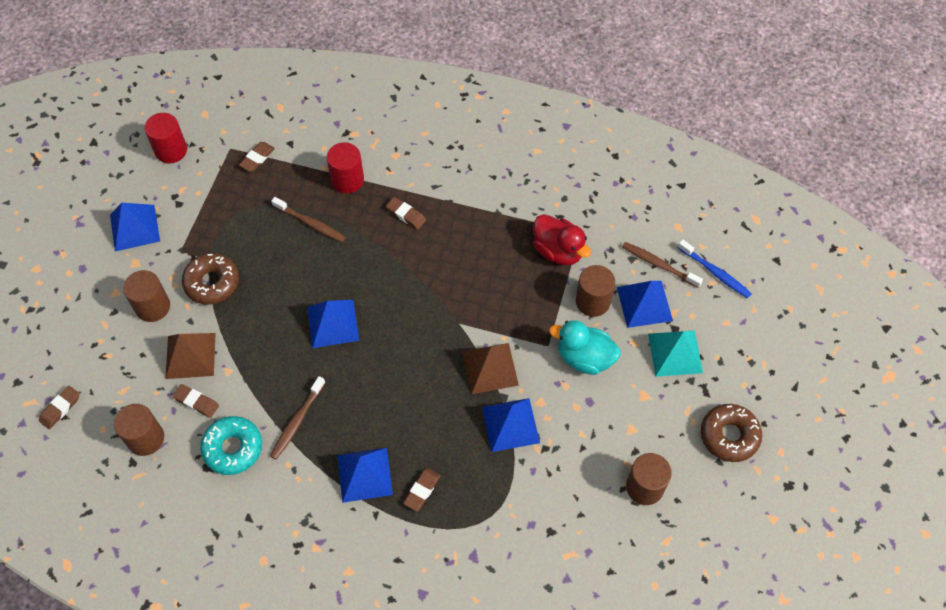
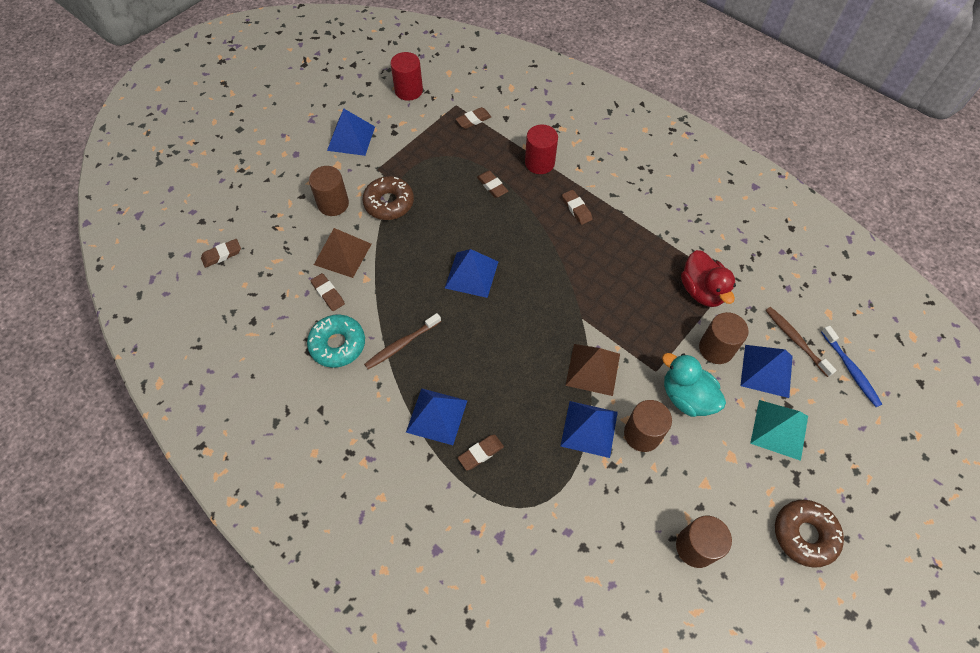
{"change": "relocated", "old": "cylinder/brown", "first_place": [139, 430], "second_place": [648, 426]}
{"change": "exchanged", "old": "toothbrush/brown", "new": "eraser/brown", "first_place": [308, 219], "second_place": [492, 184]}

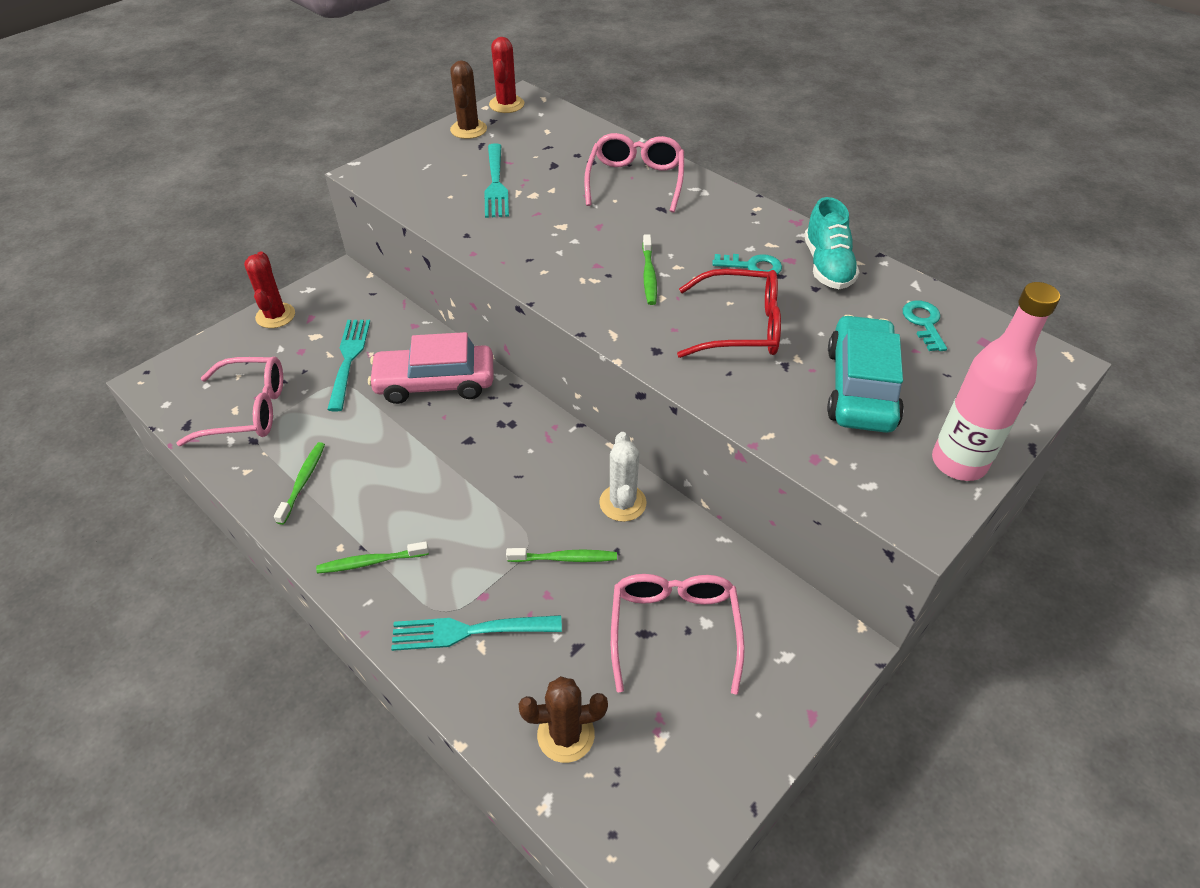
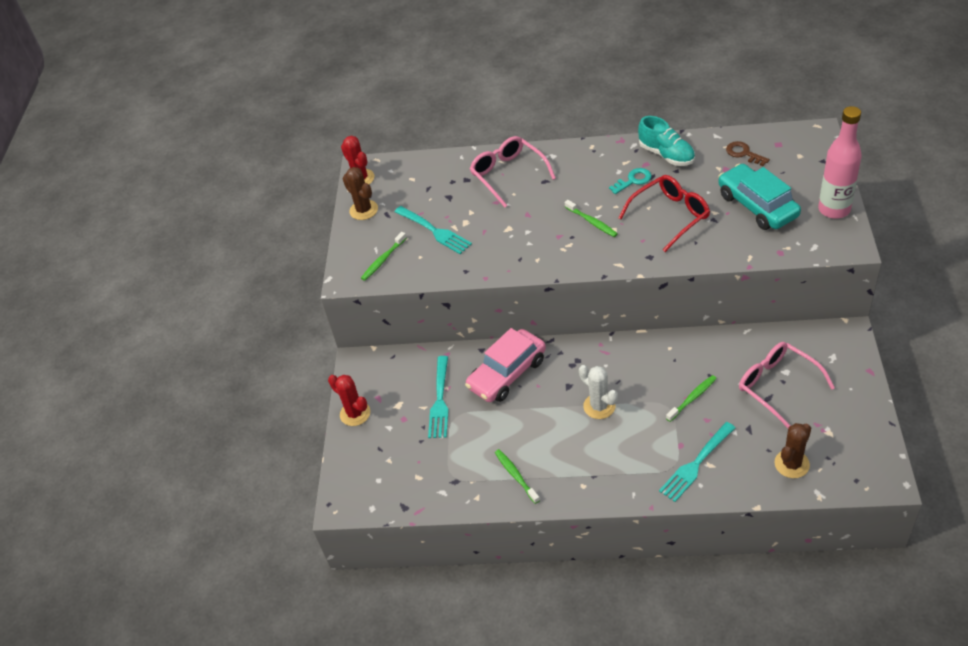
{"change": "missing", "old": "glasses/pink", "first_place": [229, 401]}
{"change": "relocated", "old": "toothbrush/green", "first_place": [372, 557], "second_place": [383, 256]}
{"change": "spun", "old": "fork/turquoise", "first_place": [348, 365], "second_place": [438, 397], "degrees": -135}
{"change": "relocated", "old": "cactus/white", "first_place": [623, 477], "second_place": [598, 392]}
{"change": "colour", "old": "key/turquoise", "new": "key/brown", "first_place": [925, 326], "second_place": [748, 153]}

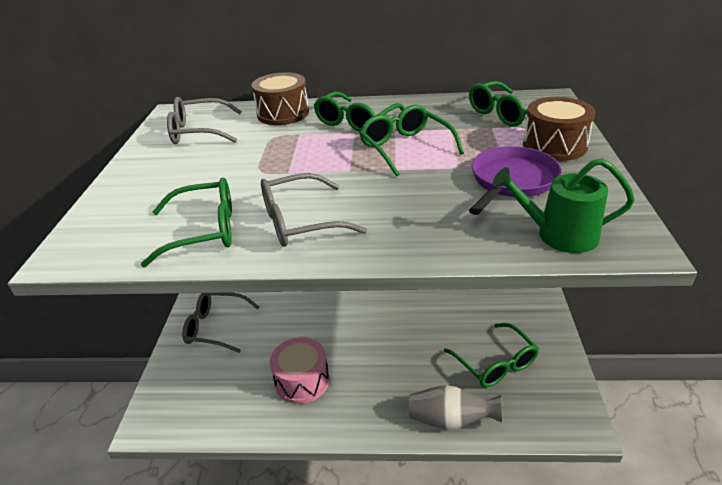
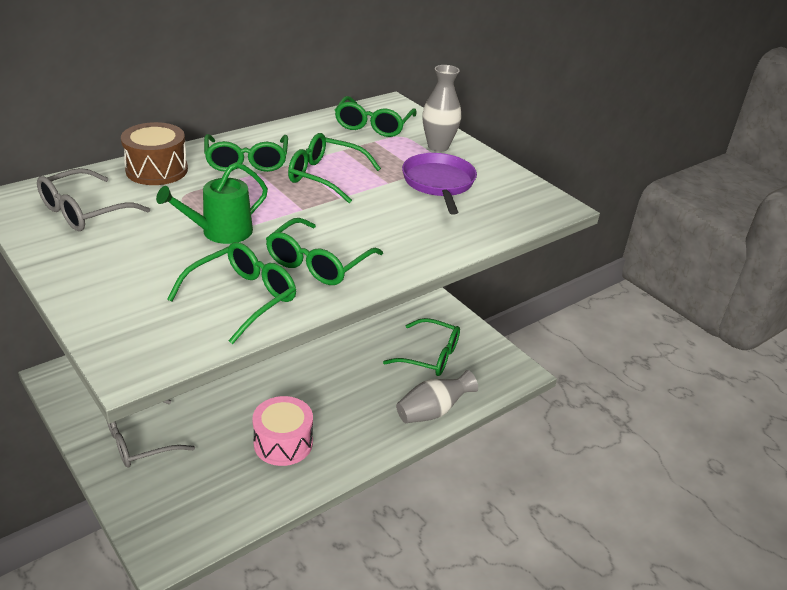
{"change": "colour", "old": "glasses/grey", "new": "glasses/green", "first_place": [314, 210], "second_place": [324, 251]}
{"change": "relocated", "old": "watering can/green", "first_place": [563, 205], "second_place": [212, 203]}
{"change": "exchanged", "old": "drum/brown", "new": "vase/grey", "first_place": [559, 129], "second_place": [441, 108]}

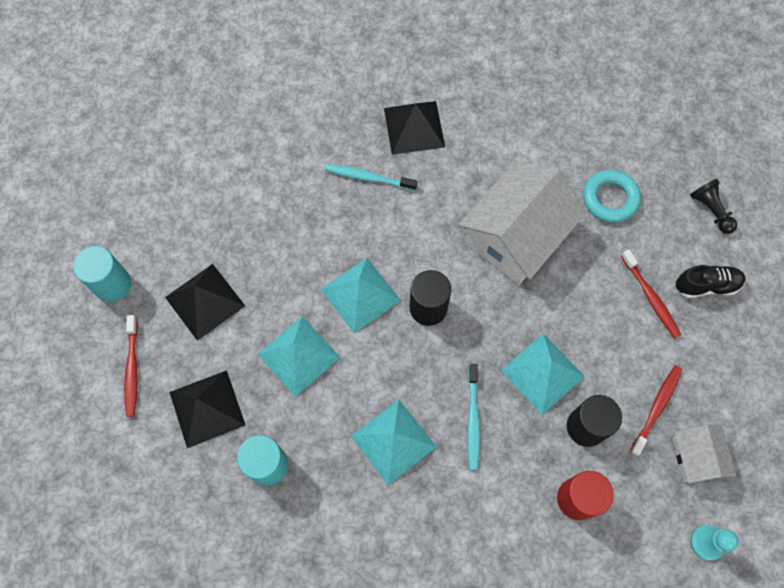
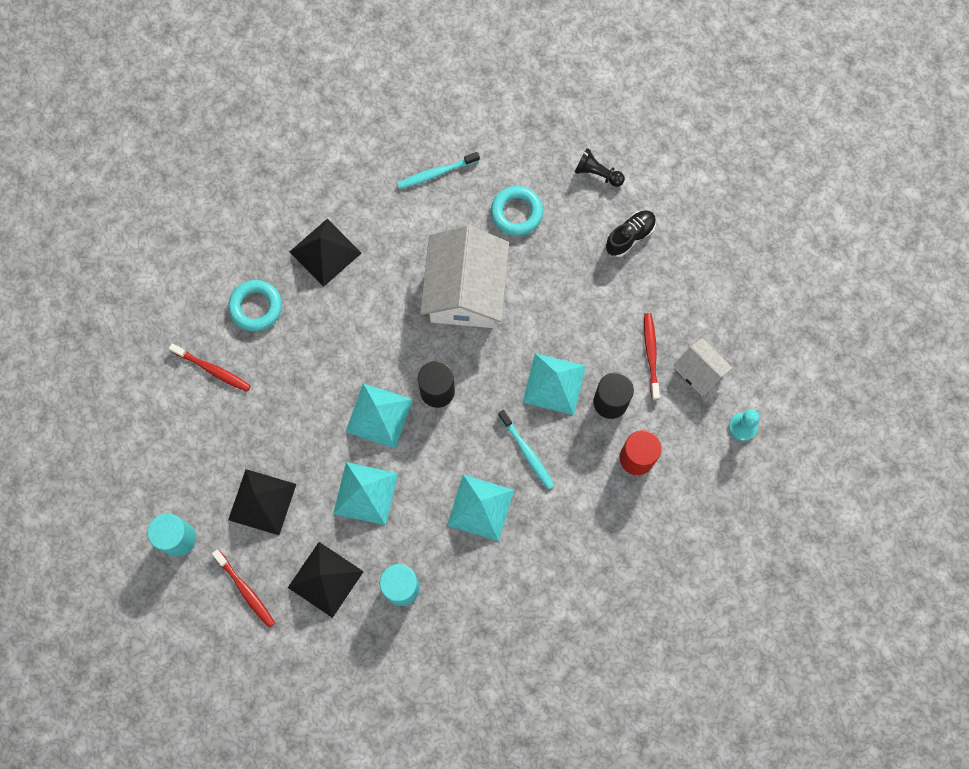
{"change": "relocated", "old": "toothbrush/turquoise", "first_place": [371, 177], "second_place": [438, 170]}
{"change": "relocated", "old": "toothbrush/red", "first_place": [651, 293], "second_place": [210, 368]}
{"change": "appeared", "new": "ring/turquoise", "second_place": [255, 305]}

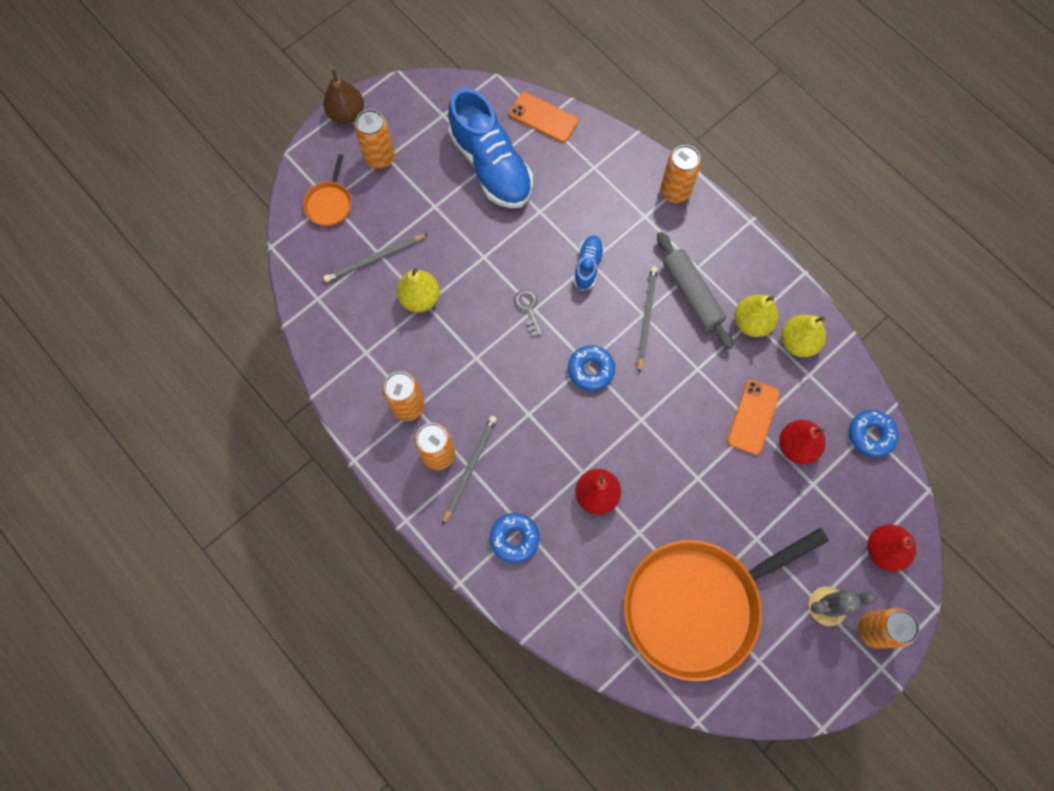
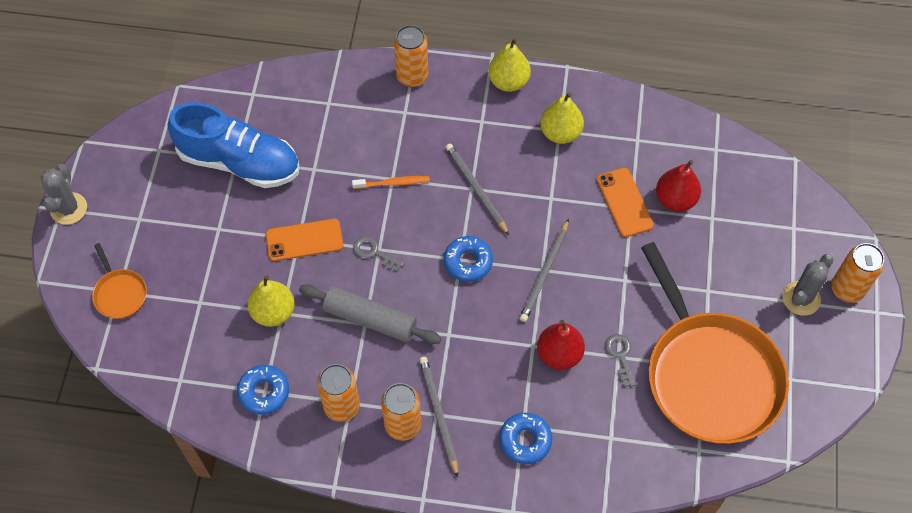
{"change": "exchanged", "old": "pear/brown", "new": "cactus/grey", "first_place": [343, 96], "second_place": [64, 194]}
{"change": "relocated", "old": "pencil/grey", "first_place": [376, 258], "second_place": [544, 270]}
{"change": "missing", "old": "can/orange", "first_place": [375, 139]}
{"change": "relocated", "old": "phone/orange", "first_place": [543, 117], "second_place": [304, 240]}
{"change": "exchanged", "old": "shoe/blue", "new": "toothbrush/orange", "first_place": [589, 263], "second_place": [391, 182]}
{"change": "spun", "old": "pan/orange", "first_place": [726, 604], "second_place": [715, 343], "degrees": -45}
{"change": "relocated", "old": "rolling pin/grey", "first_place": [695, 290], "second_place": [370, 314]}
{"change": "relocated", "old": "pear/yellow", "first_place": [803, 336], "second_place": [509, 65]}
{"change": "relocated", "old": "donut/blue", "first_place": [873, 433], "second_place": [263, 390]}
{"change": "missing", "old": "pear/red", "first_place": [891, 548]}
{"change": "appeared", "new": "key/grey", "second_place": [620, 360]}

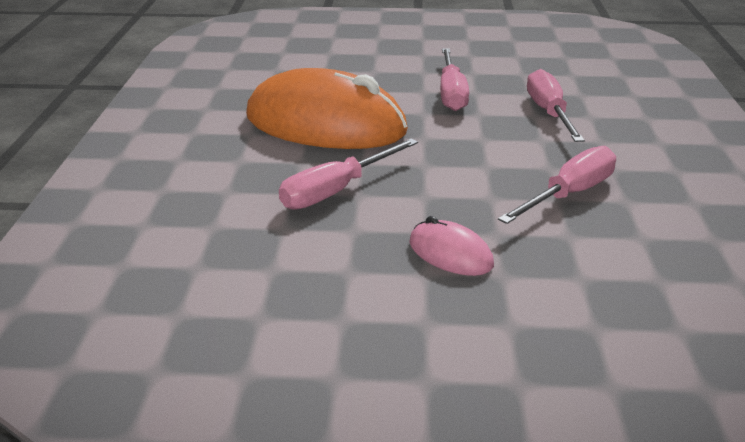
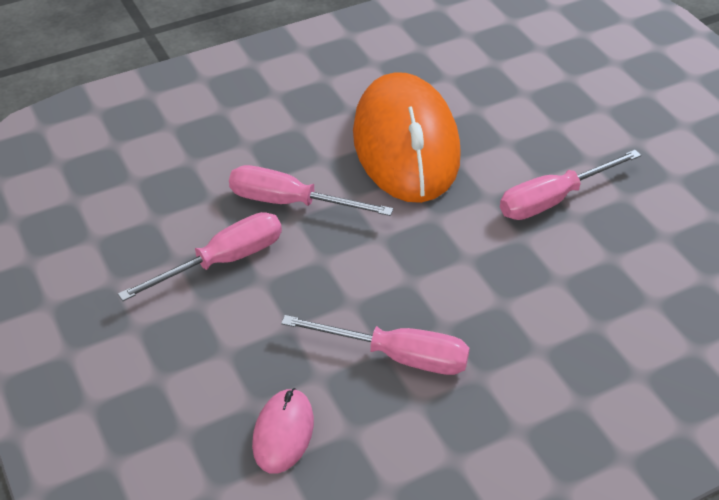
{"change": "relocated", "old": "mouse/pink", "first_place": [451, 246], "second_place": [283, 430]}
{"change": "relocated", "old": "screwdriver/pink", "first_place": [556, 105], "second_place": [200, 256]}

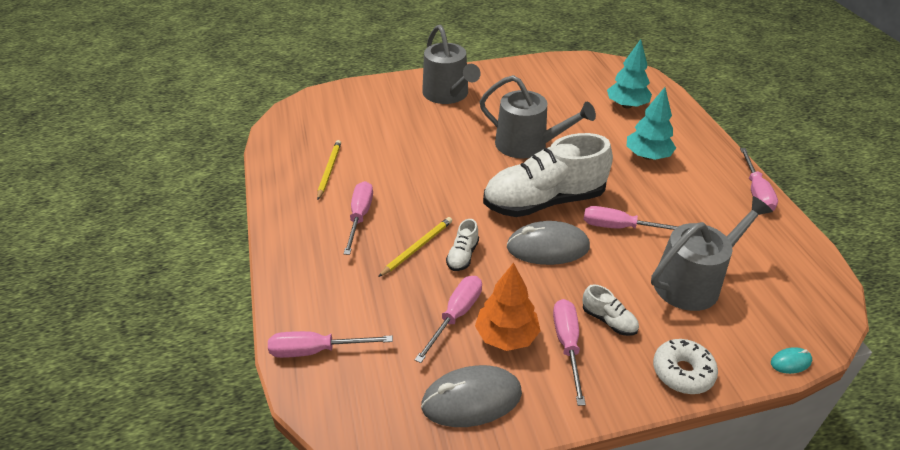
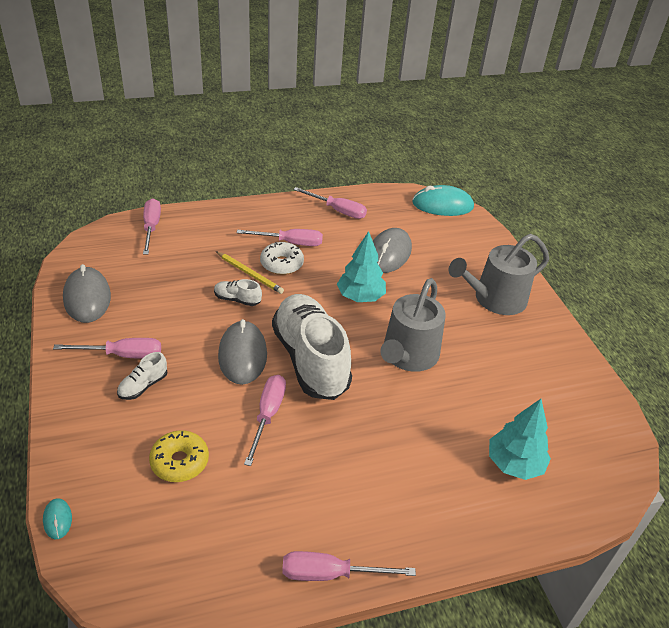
{"change": "missing", "old": "pencil/yellow", "first_place": [329, 170]}
{"change": "relocated", "old": "screwdriver/pink", "first_place": [448, 319], "second_place": [330, 203]}
{"change": "missing", "old": "tree/orange", "first_place": [507, 306]}
{"change": "relocated", "old": "tree/turquoise", "first_place": [651, 123], "second_place": [361, 266]}
{"change": "exchanged", "old": "watering can/grey", "new": "donut/yellow", "first_place": [712, 253], "second_place": [179, 456]}
{"change": "relocated", "old": "donut/white", "first_place": [685, 366], "second_place": [282, 258]}
{"change": "appeared", "new": "mouse/grey", "second_place": [392, 250]}
{"change": "appeared", "new": "mouse/turquoise", "second_place": [443, 200]}

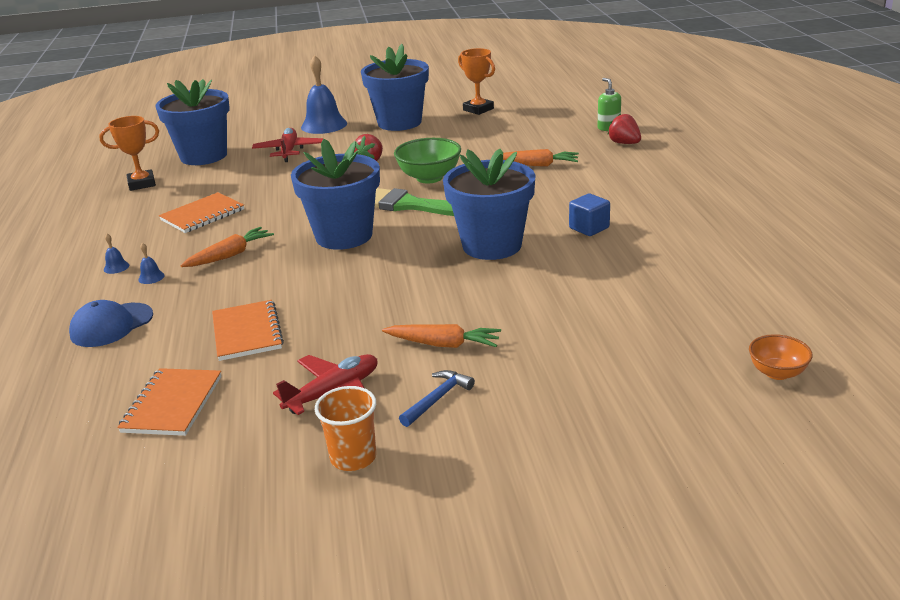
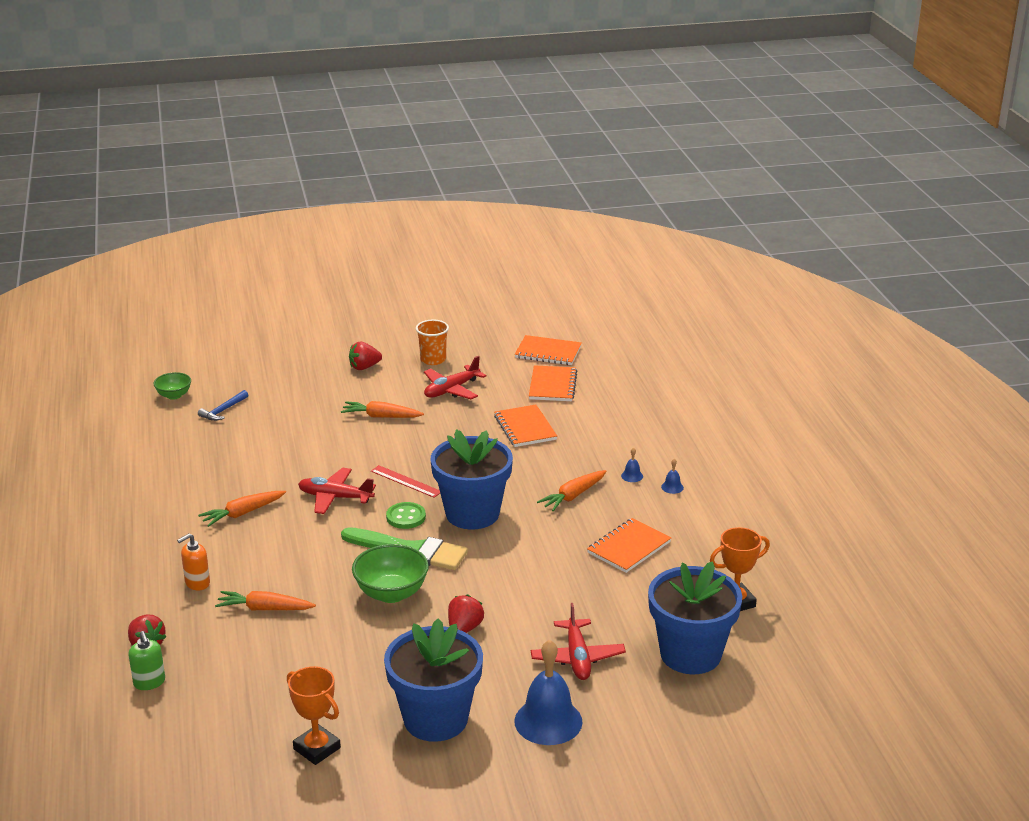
{"change": "missing", "old": "cap/blue", "first_place": [111, 323]}
{"change": "relocated", "old": "hammer/blue", "first_place": [437, 398], "second_place": [223, 405]}
{"change": "exchanged", "old": "flower pot/blue", "new": "plane/red", "first_place": [489, 204], "second_place": [337, 491]}
{"change": "exchanged", "old": "cube/blue", "new": "carrot/orange", "first_place": [589, 215], "second_place": [242, 509]}
{"change": "colour", "old": "bowl/orange", "new": "bowl/green", "first_place": [781, 357], "second_place": [172, 386]}
{"change": "appeared", "new": "soap dispenser/orange", "second_place": [193, 562]}
{"change": "appeared", "new": "strawberry/red", "second_place": [365, 356]}
{"change": "appeared", "new": "ruler/red", "second_place": [405, 481]}
{"change": "appeared", "new": "button/green", "second_place": [406, 515]}
{"change": "appeared", "new": "notebook/orange", "second_place": [548, 350]}

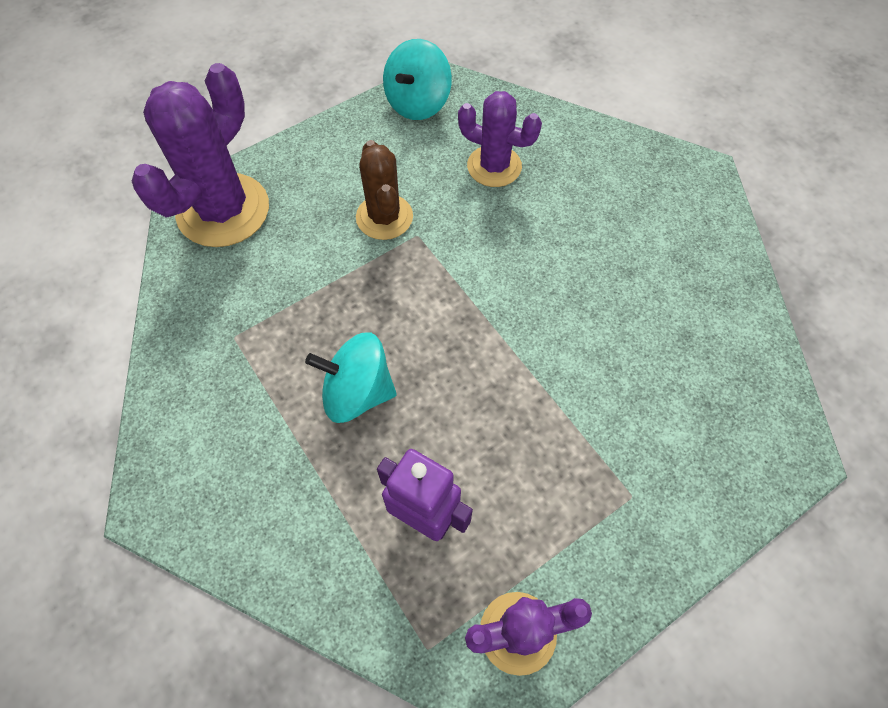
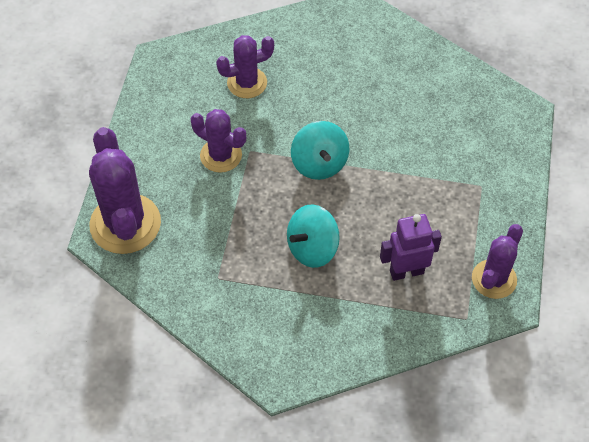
{"change": "colour", "old": "cactus/brown", "new": "cactus/purple", "first_place": [384, 190], "second_place": [218, 141]}
{"change": "relocated", "old": "spinning top/turquoise", "first_place": [417, 79], "second_place": [320, 150]}

